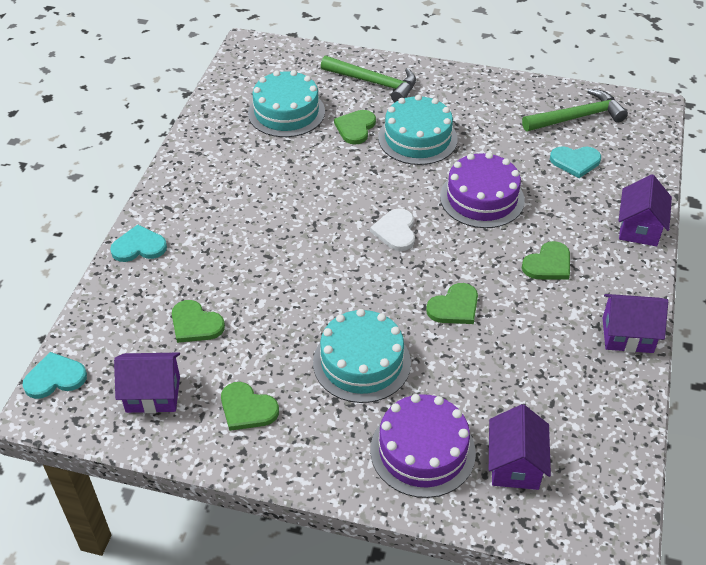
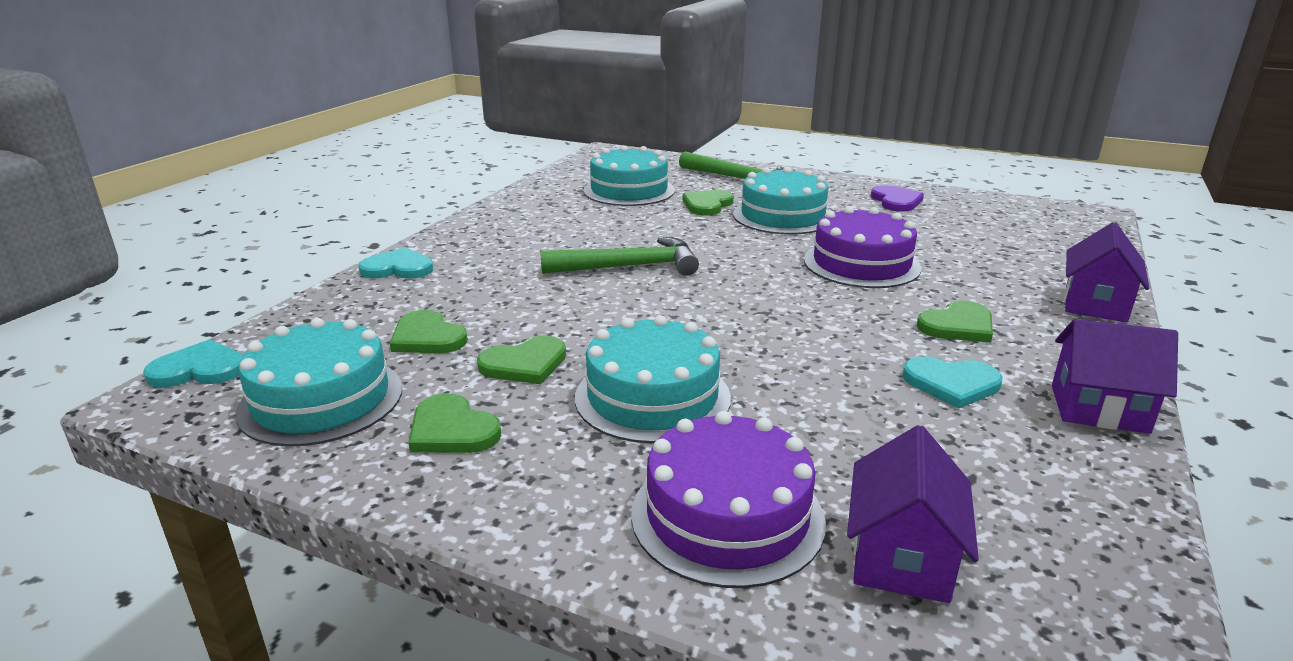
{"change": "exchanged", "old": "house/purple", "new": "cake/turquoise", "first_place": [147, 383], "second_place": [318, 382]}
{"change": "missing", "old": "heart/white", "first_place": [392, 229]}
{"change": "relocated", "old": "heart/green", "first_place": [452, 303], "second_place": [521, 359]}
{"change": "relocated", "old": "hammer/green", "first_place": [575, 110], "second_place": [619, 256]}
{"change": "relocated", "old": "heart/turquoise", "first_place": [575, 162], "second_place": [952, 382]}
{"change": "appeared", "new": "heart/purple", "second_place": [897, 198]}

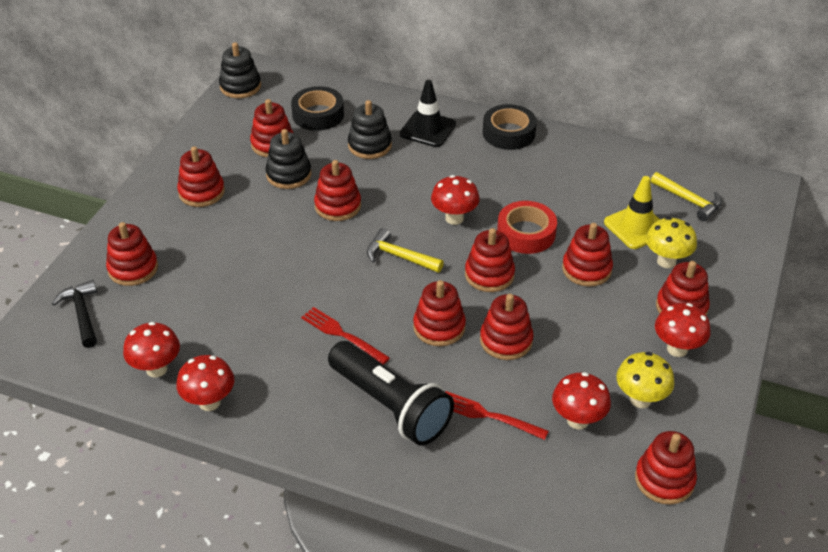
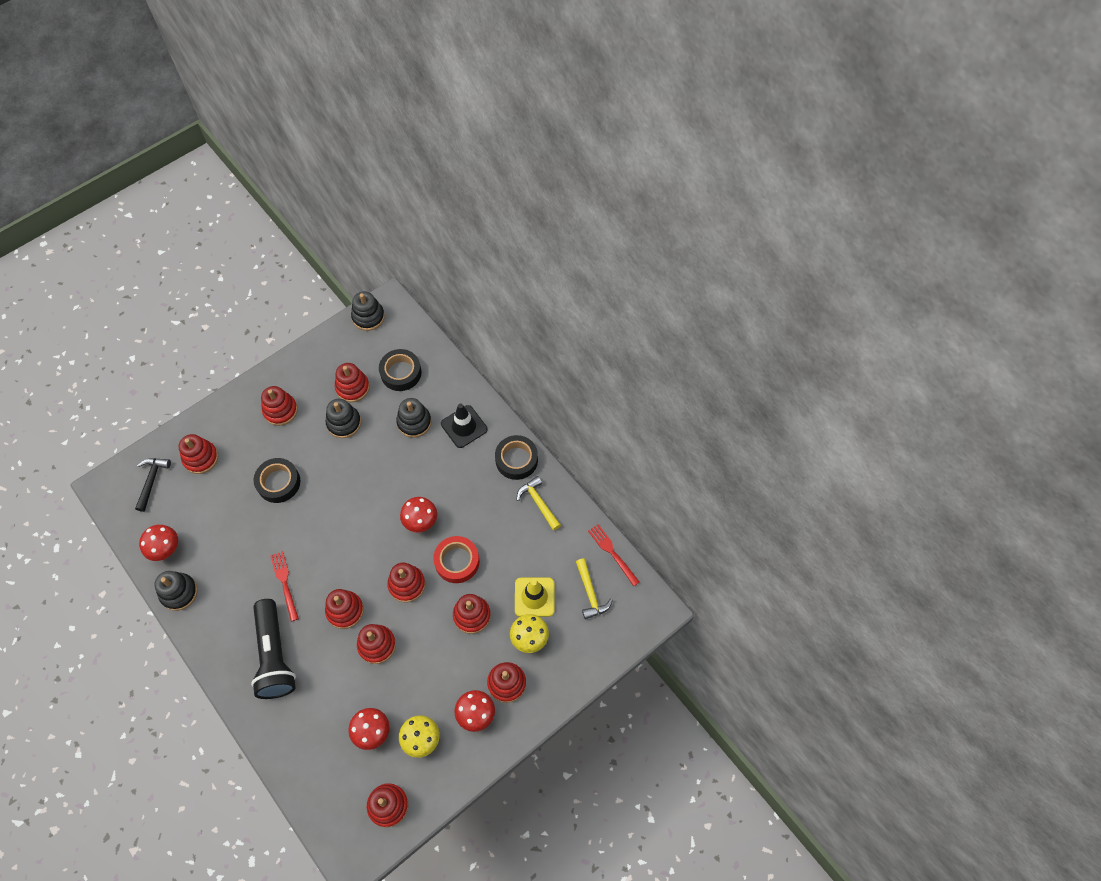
{"change": "exchanged", "old": "mushroom/red", "new": "stacking toy/black", "first_place": [205, 383], "second_place": [176, 591]}
{"change": "missing", "old": "stacking toy/red", "first_place": [337, 190]}
{"change": "relocated", "old": "hammer/yellow", "first_place": [405, 250], "second_place": [539, 503]}
{"change": "relocated", "old": "fork/red", "first_place": [497, 415], "second_place": [614, 555]}
{"change": "appeared", "new": "tape/black", "second_place": [277, 480]}

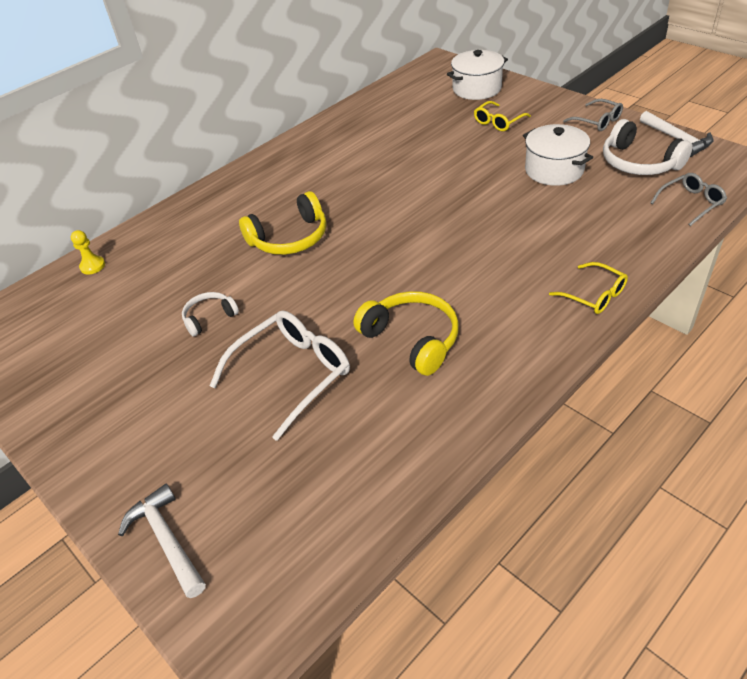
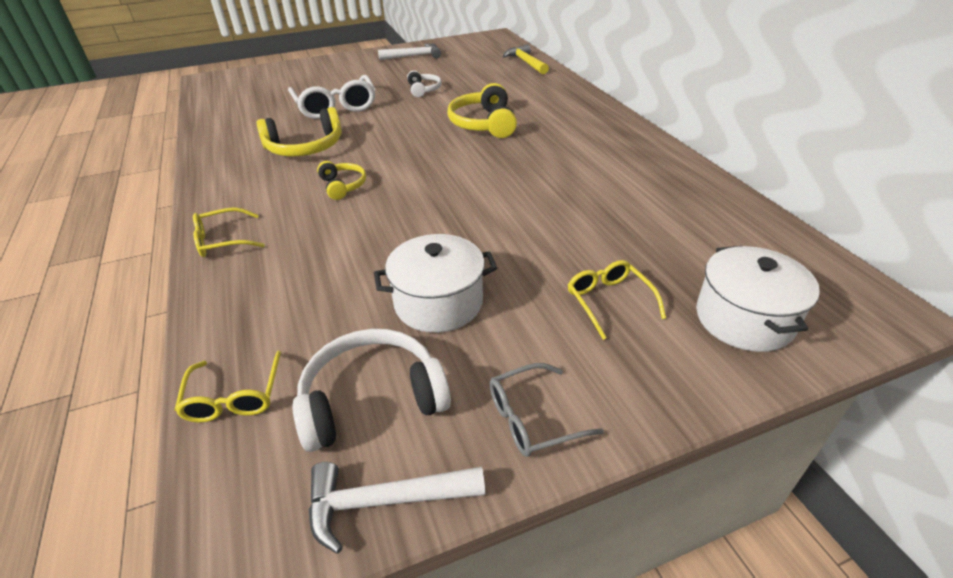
{"change": "exchanged", "old": "pawn/yellow", "new": "hammer/yellow", "first_place": [88, 252], "second_place": [526, 59]}
{"change": "relocated", "old": "hammer/white", "first_place": [162, 540], "second_place": [409, 51]}
{"change": "colour", "old": "glasses/grey", "new": "glasses/yellow", "first_place": [688, 199], "second_place": [227, 387]}
{"change": "appeared", "new": "headphones/yellow", "second_place": [341, 180]}

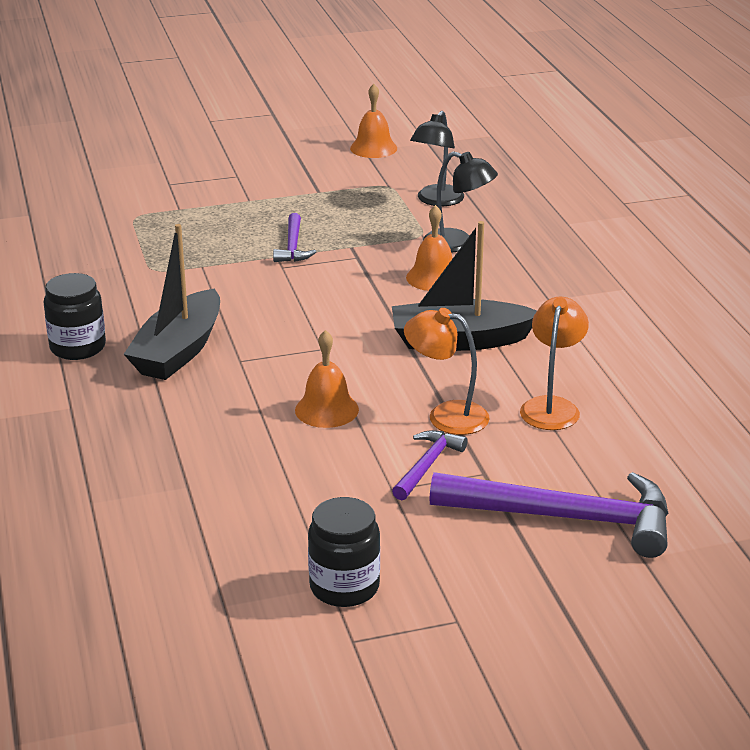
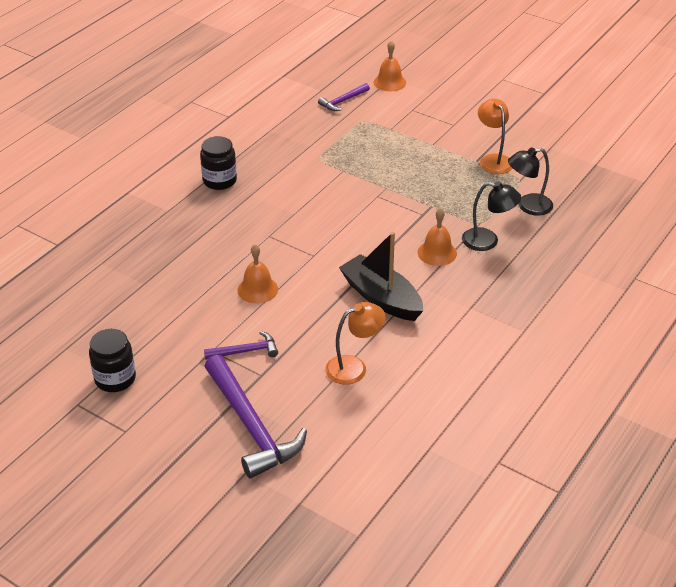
{"change": "missing", "old": "boat/black", "first_place": [172, 302]}
{"change": "relocated", "old": "hammer/purple", "first_place": [295, 237], "second_place": [344, 97]}
{"change": "relocated", "old": "bell/orange", "first_place": [373, 121], "second_place": [389, 65]}
{"change": "relocated", "old": "lamp/orange", "first_place": [446, 371], "second_place": [495, 136]}
{"change": "spun", "old": "lamp/black", "first_place": [460, 202], "second_place": [491, 216], "degrees": -60}

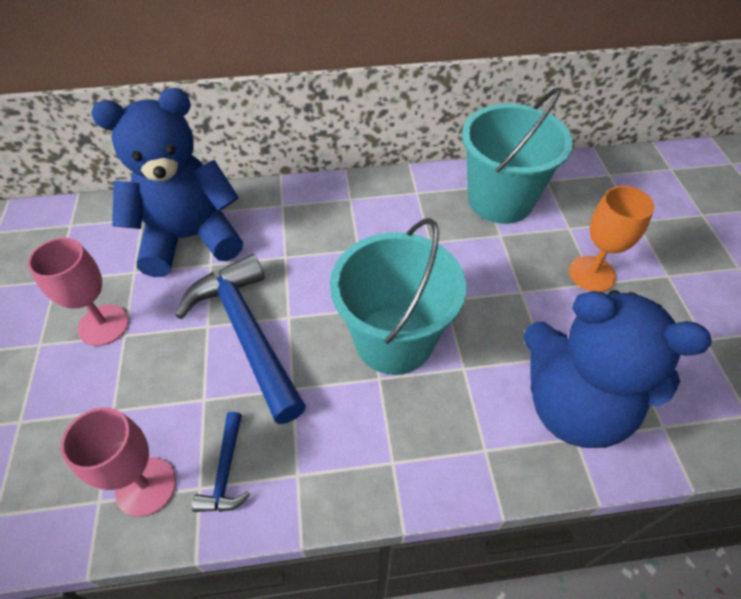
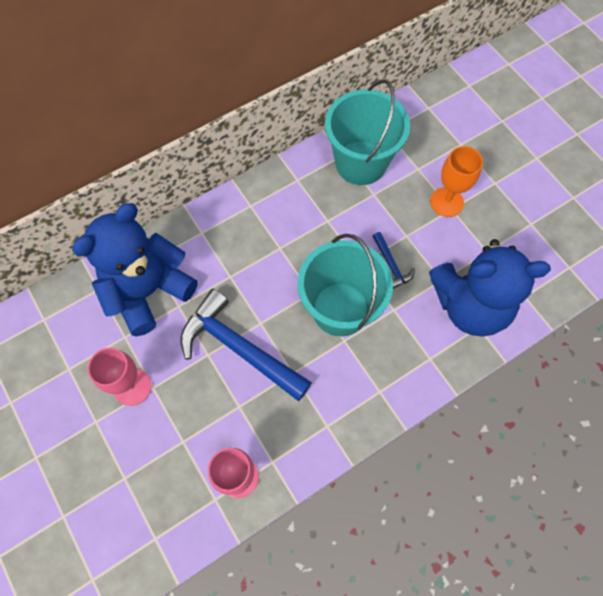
{"change": "relocated", "old": "hammer/blue", "first_place": [221, 462], "second_place": [393, 260]}

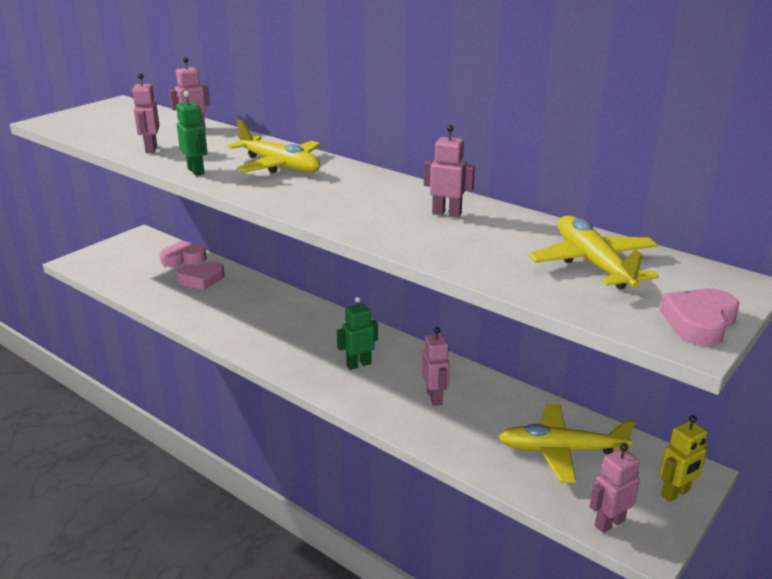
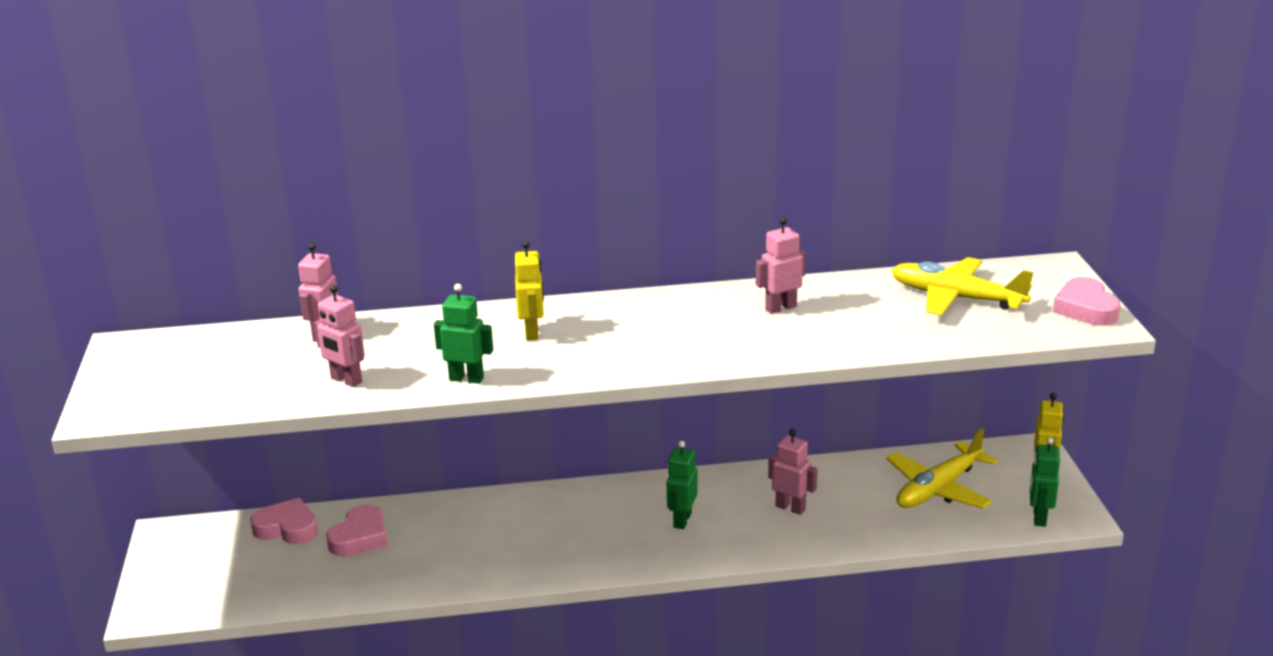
{"change": "spun", "old": "heart/pink", "first_place": [183, 254], "second_place": [284, 521], "degrees": 75}
{"change": "exchanged", "old": "plane/yellow", "new": "robot/yellow", "first_place": [274, 146], "second_place": [529, 290]}
{"change": "colour", "old": "robot/pink", "new": "robot/green", "first_place": [614, 488], "second_place": [1045, 482]}

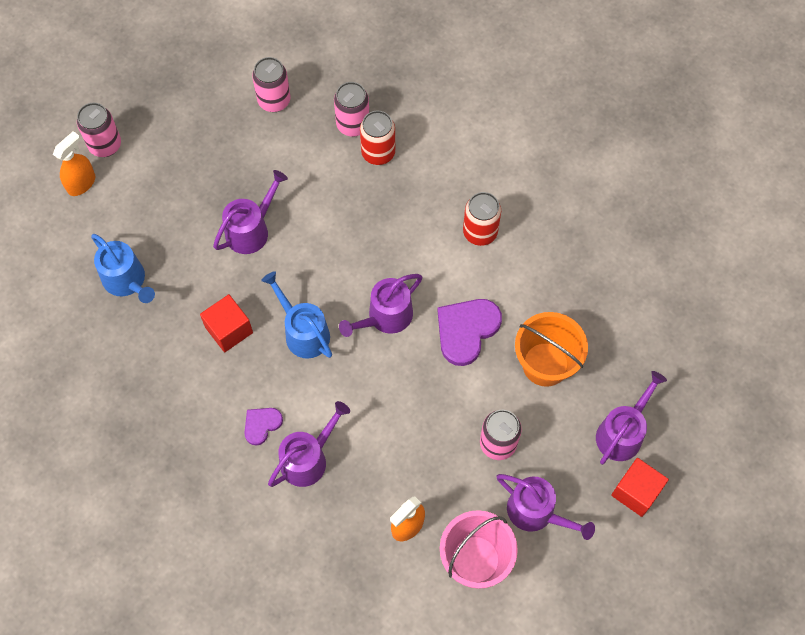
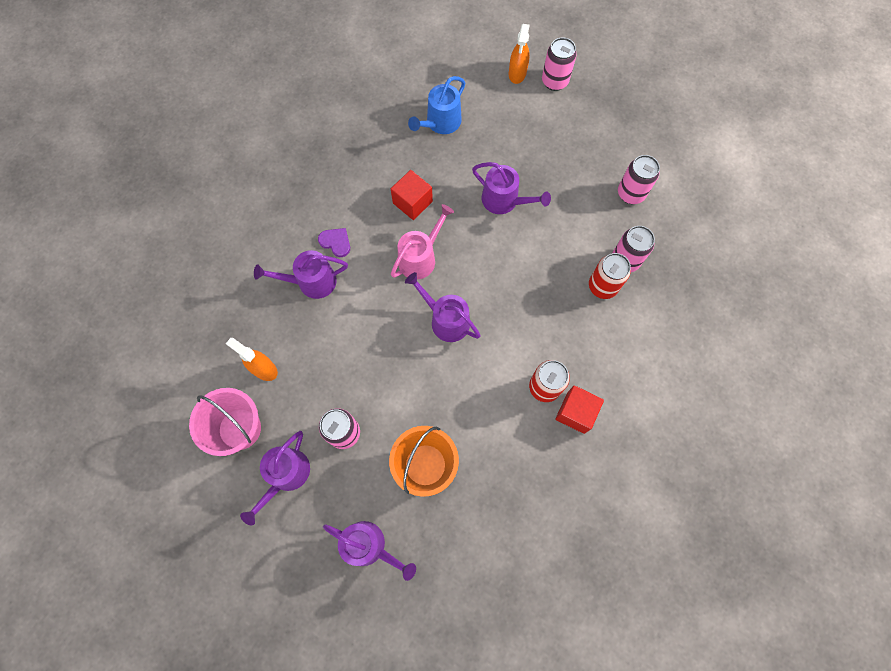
{"change": "spun", "old": "spray bottle/orange", "first_place": [74, 163], "second_place": [519, 54], "degrees": 75}
{"change": "colour", "old": "watering can/blue", "new": "watering can/pink", "first_place": [296, 315], "second_place": [422, 241]}
{"change": "spun", "old": "watering can/purple", "first_place": [309, 444], "second_place": [301, 274], "degrees": 135}
{"change": "missing", "old": "heart/purple", "first_place": [469, 332]}
{"change": "relocated", "old": "cube/red", "first_place": [640, 487], "second_place": [579, 409]}

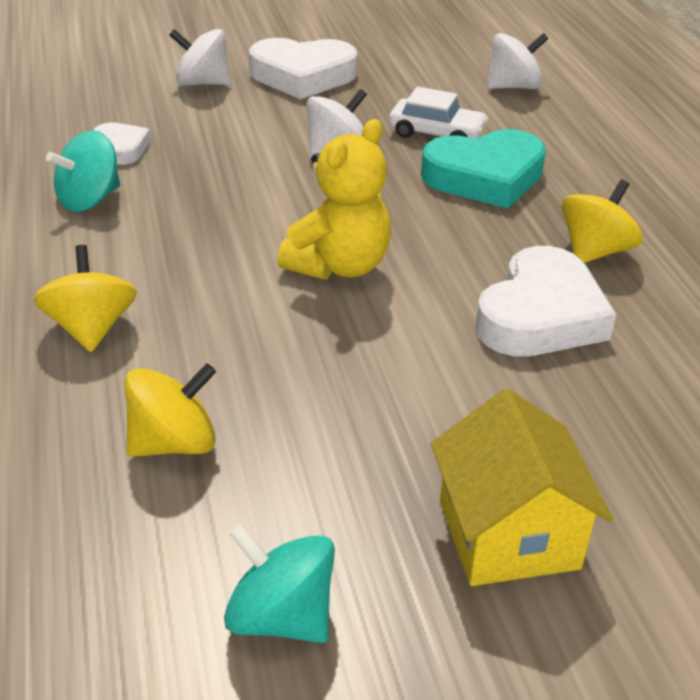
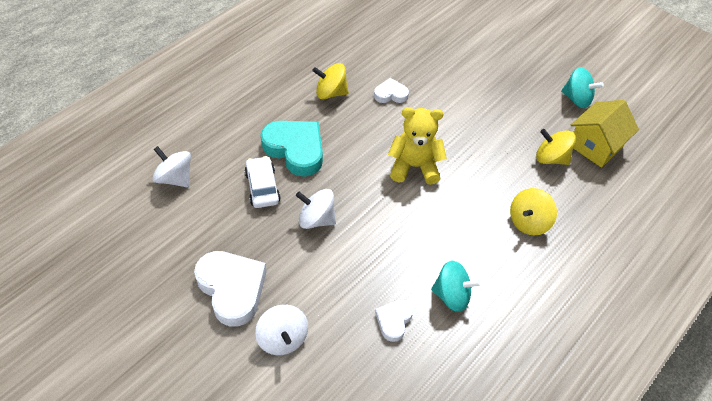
{"change": "spun", "old": "spinning top/turquoise", "first_place": [279, 583], "second_place": [582, 87], "degrees": -60}
{"change": "relocated", "old": "house/yellow", "first_place": [522, 487], "second_place": [605, 134]}
{"change": "size", "old": "heart/white", "first_place": [545, 301], "second_place": [391, 90], "factor": 0.53}

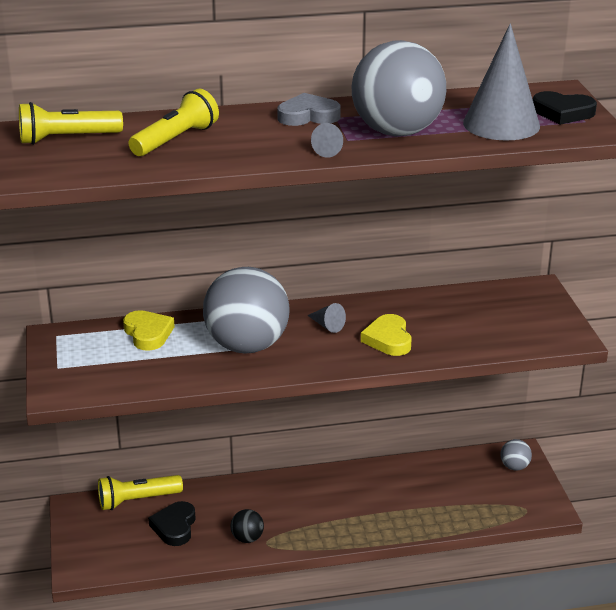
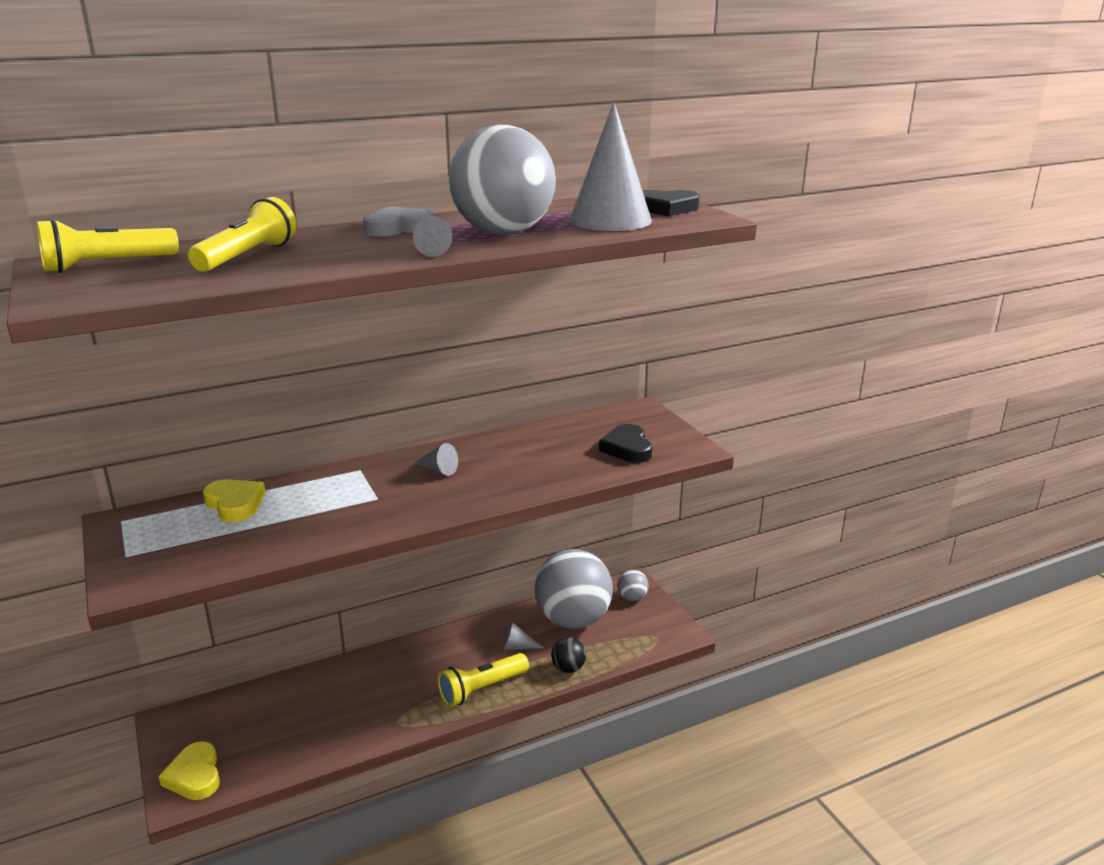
{"change": "relocated", "old": "flashlight/yellow", "first_place": [140, 492], "second_place": [483, 680]}
{"change": "relocated", "old": "heart/black", "first_place": [172, 523], "second_place": [625, 443]}
{"change": "relocated", "old": "ball/grey", "first_place": [246, 310], "second_place": [573, 589]}
{"change": "relocated", "old": "ball/black", "first_place": [247, 526], "second_place": [568, 655]}
{"change": "relocated", "old": "heart/yellow", "first_place": [386, 335], "second_place": [189, 770]}
{"change": "appeared", "new": "cone/grey", "second_place": [523, 636]}

